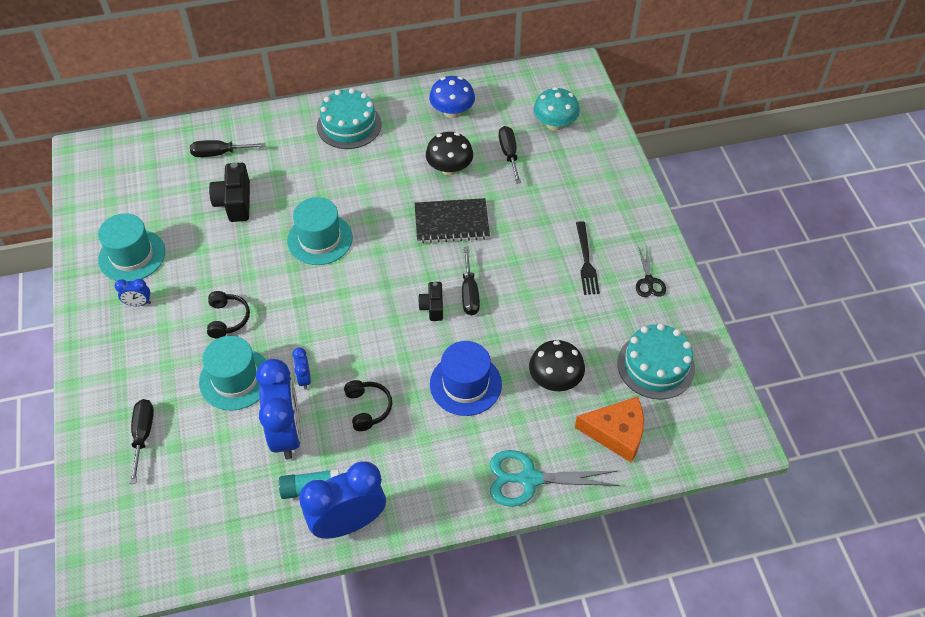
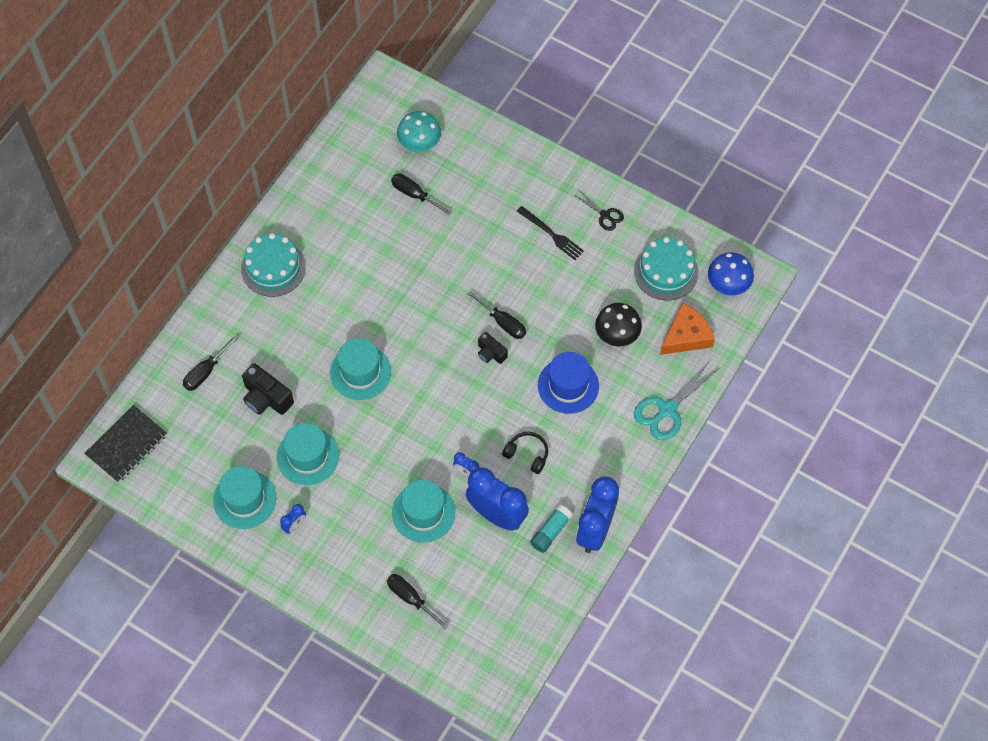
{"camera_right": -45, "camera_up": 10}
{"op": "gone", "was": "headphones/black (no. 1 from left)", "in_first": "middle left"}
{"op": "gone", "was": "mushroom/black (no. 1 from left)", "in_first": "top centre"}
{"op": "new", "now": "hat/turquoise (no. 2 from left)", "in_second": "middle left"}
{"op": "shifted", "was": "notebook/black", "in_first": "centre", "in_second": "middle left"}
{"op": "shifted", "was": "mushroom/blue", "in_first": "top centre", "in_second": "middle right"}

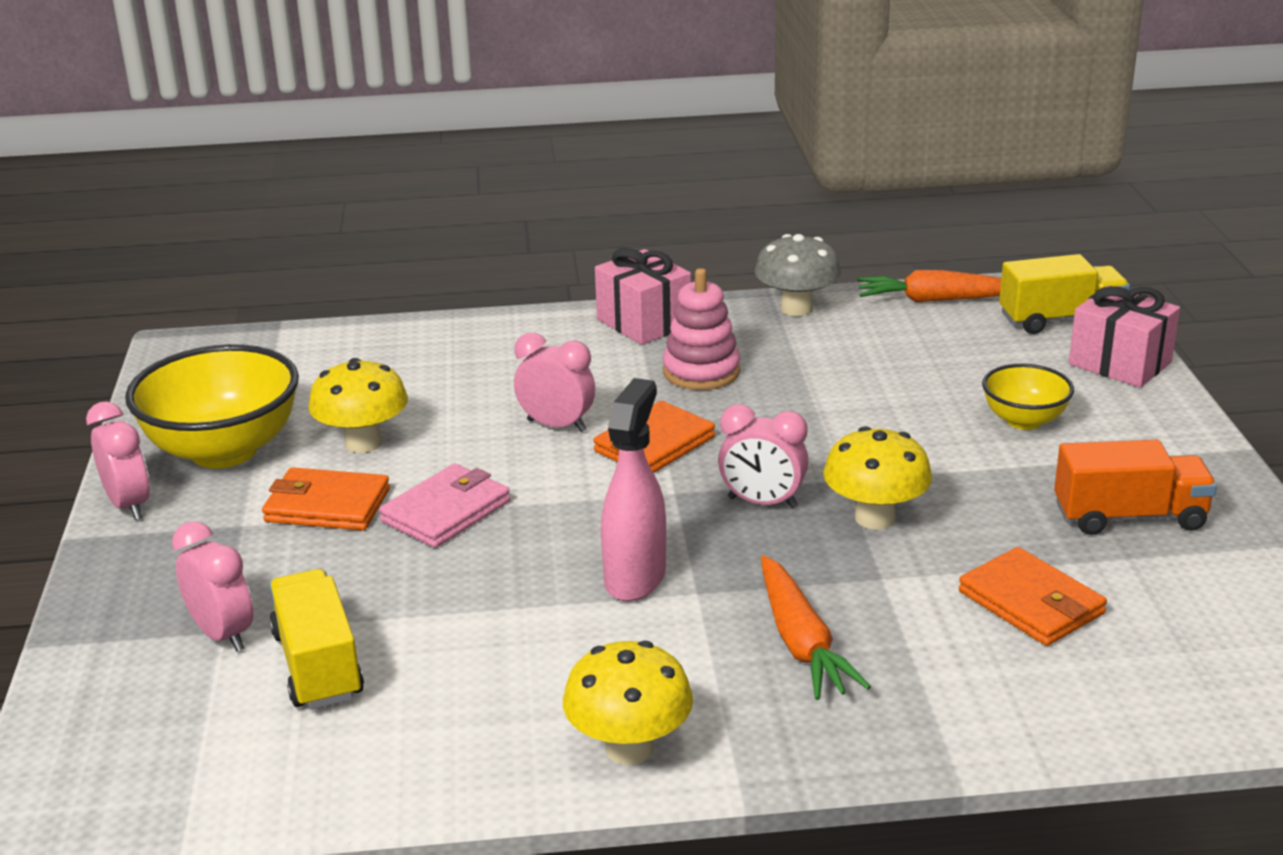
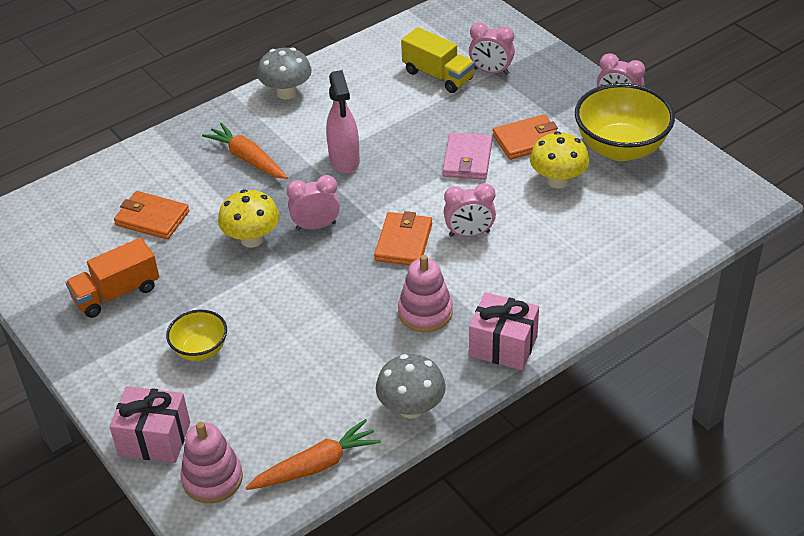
{"camera_right": 150, "camera_up": 15}
{"op": "swapped", "was": "truck/yellow (no. 2 from left)", "now": "stacking toy/pink (no. 1 from left)", "in_first": "middle right", "in_second": "bottom left"}
{"op": "repainted", "was": "mushroom/yellow (no. 2 from left)", "now": "mushroom/grey (no. 1 from left)", "in_first": "bottom centre", "in_second": "top centre"}

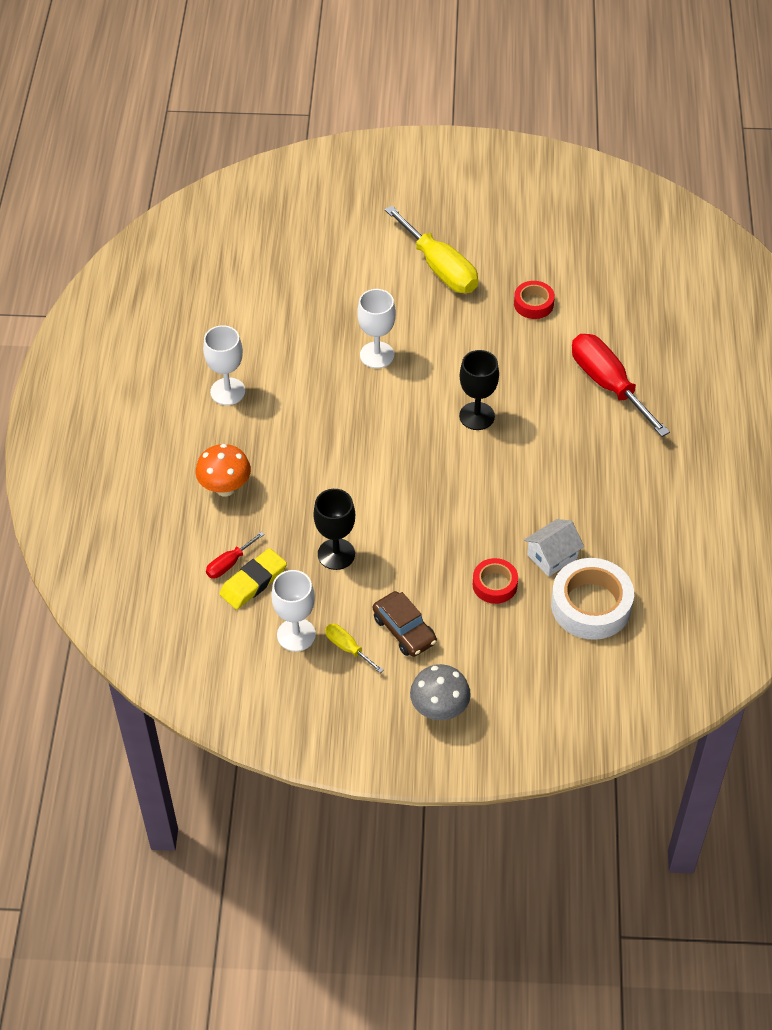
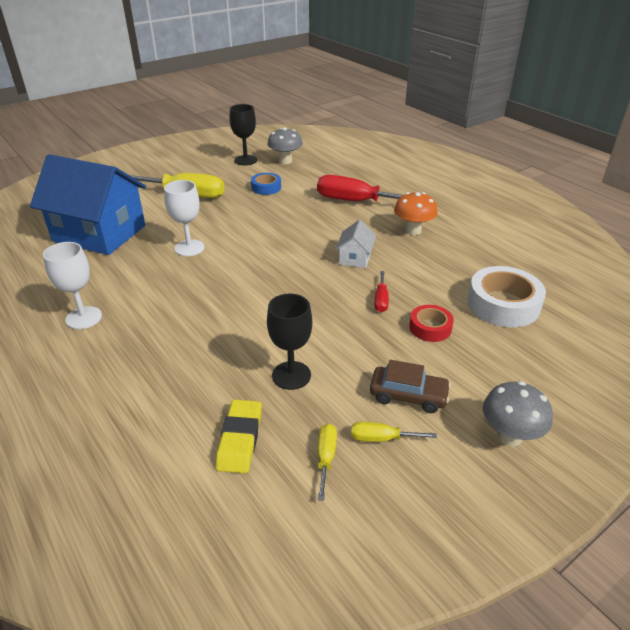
{"camera_right": -40, "camera_up": -15}
{"op": "new", "now": "house/blue", "in_second": "top left"}
{"op": "new", "now": "mushroom/grey (no. 1 from left)", "in_second": "top centre"}
{"op": "shifted", "was": "mushroom/orange", "in_first": "middle left", "in_second": "centre"}
{"op": "shifted", "was": "screwdriver/red (no. 1 from left in the first image)", "now": "screwdriver/red (no. 2 from left)", "in_first": "middle left", "in_second": "centre"}
{"op": "shifted", "was": "goblet/black (no. 2 from left in the first image)", "now": "goblet/black (no. 1 from left)", "in_first": "centre", "in_second": "top centre"}
{"op": "shifted", "was": "house/white", "in_first": "middle right", "in_second": "centre"}
{"op": "swapped", "was": "goblet/white (no. 2 from left)", "now": "screwdriver/yellow (no. 2 from left)", "in_first": "centre", "in_second": "bottom centre"}
{"op": "repainted", "was": "tape/red (no. 2 from left)", "now": "tape/blue", "in_first": "top right", "in_second": "top centre"}

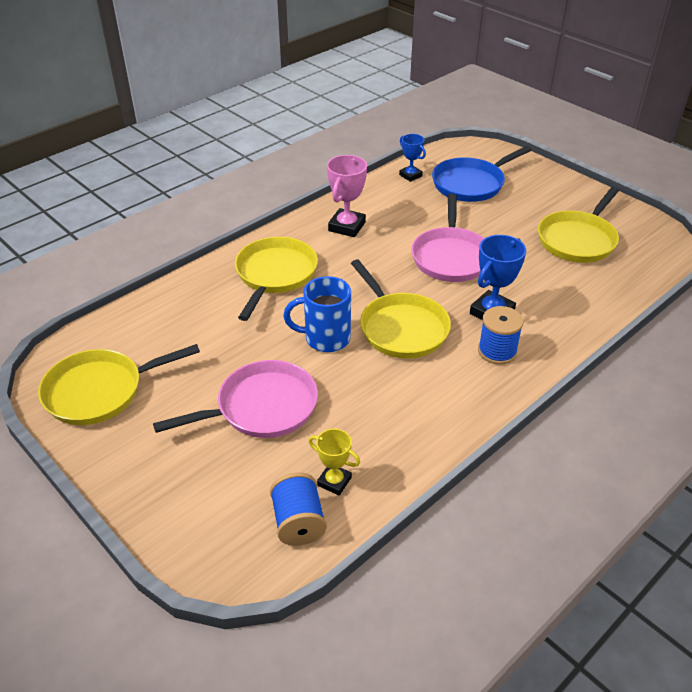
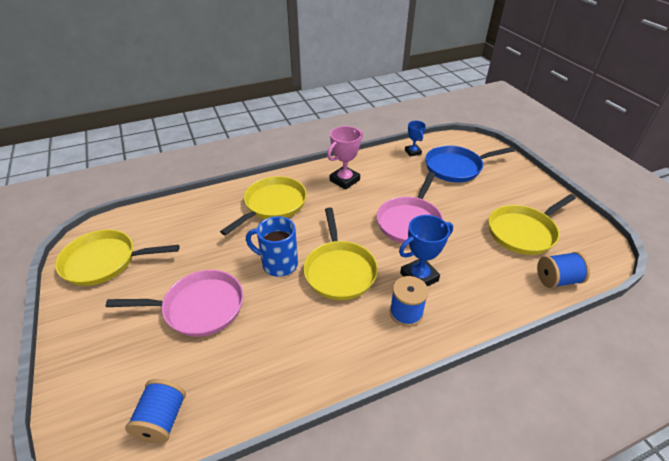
{"camera_right": 20, "camera_up": 0}
{"op": "gone", "was": "trophy/yellow", "in_first": "bottom centre"}
{"op": "new", "now": "spool/blue (no. 3 from left)", "in_second": "middle right"}

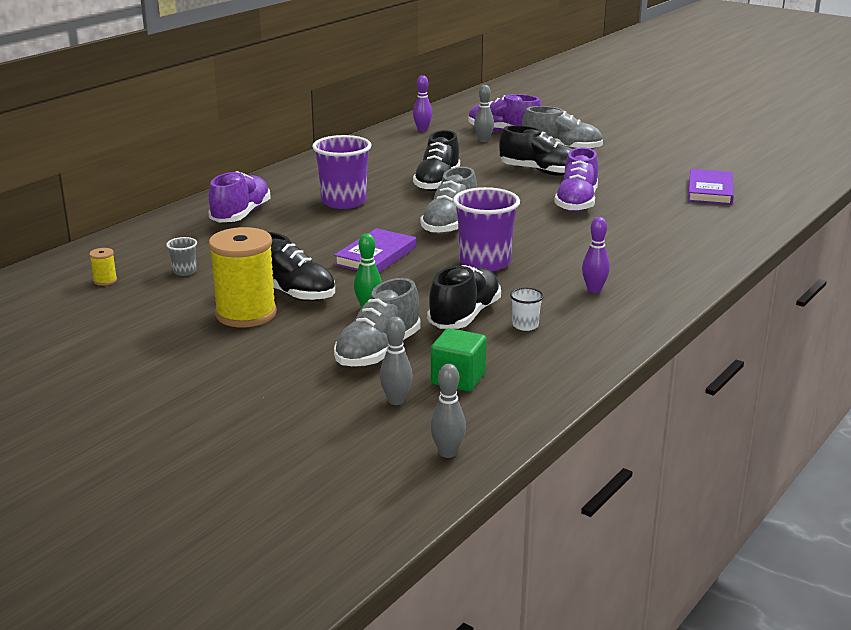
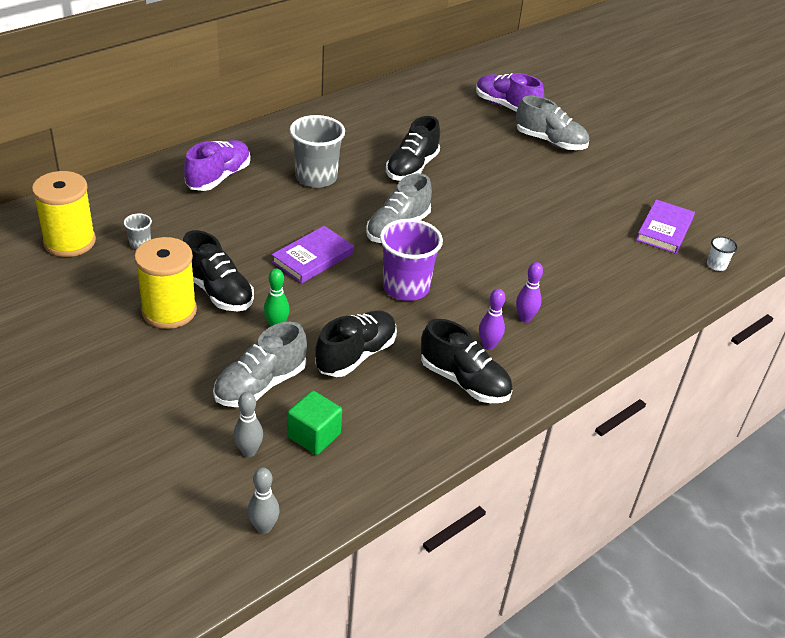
{"camera_right": 10, "camera_up": 15}
{"op": "gone", "was": "bowling pin/grey (no. 3 from left)", "in_first": "top centre"}
{"op": "gone", "was": "shoe/purple (no. 3 from left)", "in_first": "top right"}
{"op": "shifted", "was": "bowling pin/purple (no. 1 from left in the first image)", "now": "bowling pin/purple (no. 2 from left)", "in_first": "top centre", "in_second": "middle right"}
{"op": "shifted", "was": "shoe/black (no. 4 from left)", "in_first": "top centre", "in_second": "centre"}
{"op": "shifted", "was": "cup/white", "in_first": "centre", "in_second": "middle right"}
{"op": "repainted", "was": "cup/purple (no. 1 from left)", "now": "cup/grey (no. 2 from left)", "in_first": "top centre", "in_second": "top centre"}
{"op": "scaled", "was": "spool/yellow (no. 1 from left)", "in_first": "middle left", "in_second": "middle left", "ratio": 2.46}

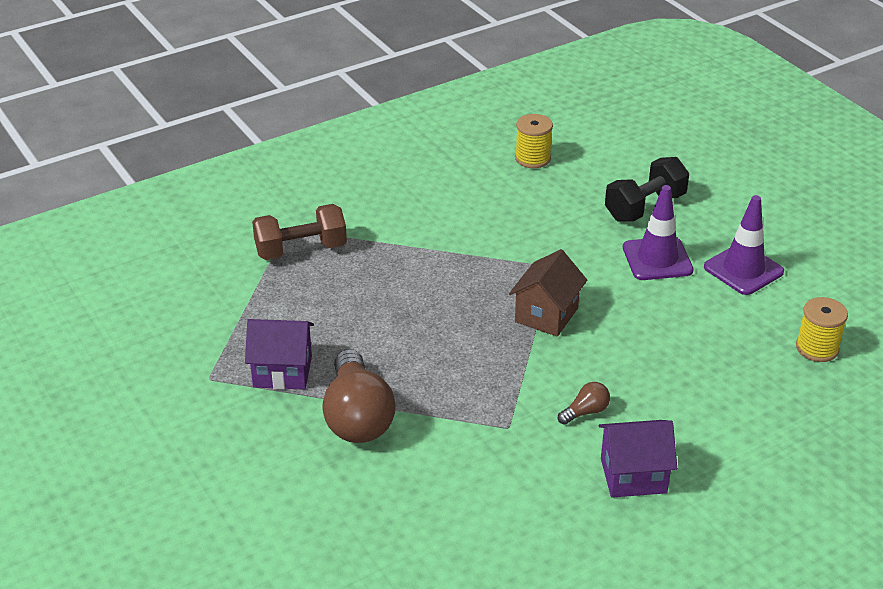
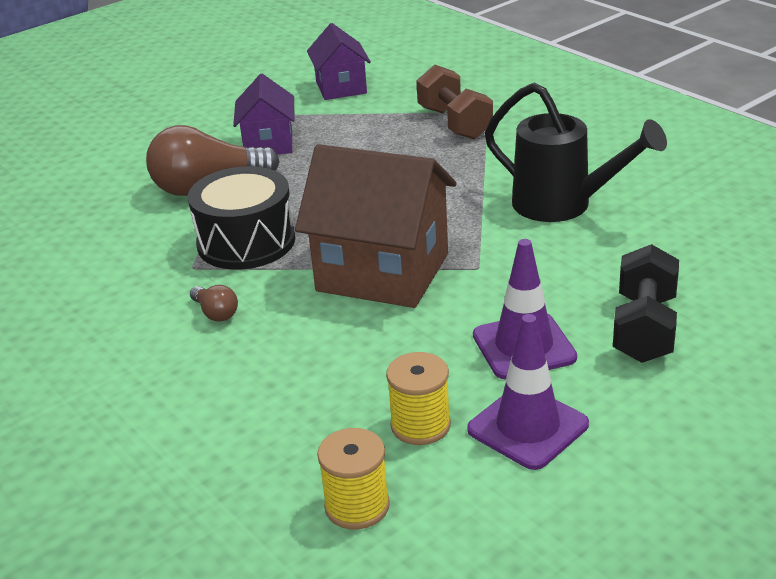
{"camera_right": 85, "camera_up": -5}
{"op": "new", "now": "drum/black", "in_second": "middle left"}
{"op": "new", "now": "watering can/black", "in_second": "top right"}
{"op": "shifted", "was": "spool/yellow (no. 1 from left in the first image)", "now": "spool/yellow (no. 2 from left)", "in_first": "top centre", "in_second": "bottom centre"}
{"op": "shifted", "was": "house/purple (no. 2 from left)", "in_first": "bottom right", "in_second": "top centre"}
{"op": "rotated", "was": "dumbbell/black", "in_first": "top right", "in_second": "middle right", "clockwise": 60}
{"op": "scaled", "was": "house/brown", "in_first": "centre", "in_second": "centre", "ratio": 1.74}

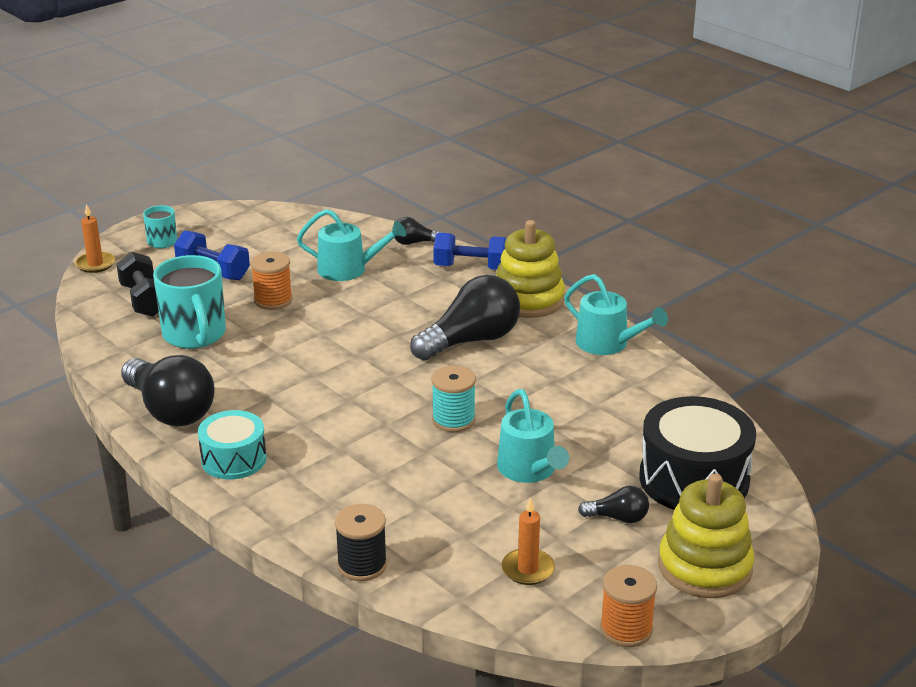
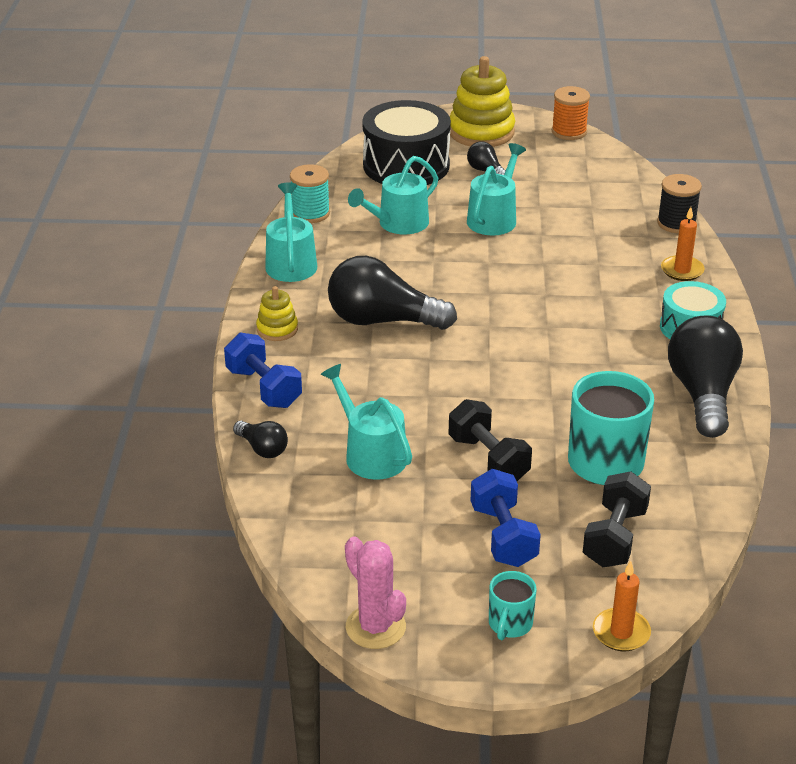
{"camera_right": -135, "camera_up": 5}
{"op": "new", "now": "cactus/pink", "in_second": "bottom centre"}
{"op": "new", "now": "watering can/turquoise (no. 3 from left)", "in_second": "top centre"}
{"op": "shifted", "was": "spool/turquoise", "in_first": "centre", "in_second": "top centre"}
{"op": "shifted", "was": "candle/orange (no. 2 from left)", "in_first": "bottom centre", "in_second": "top right"}
{"op": "swapped", "was": "spool/orange (no. 1 from left)", "now": "dumbbell/black (no. 1 from left)", "in_first": "middle left", "in_second": "centre"}
{"op": "scaled", "was": "stacking toy/yellow (no. 1 from left)", "in_first": "centre", "in_second": "centre", "ratio": 0.52}

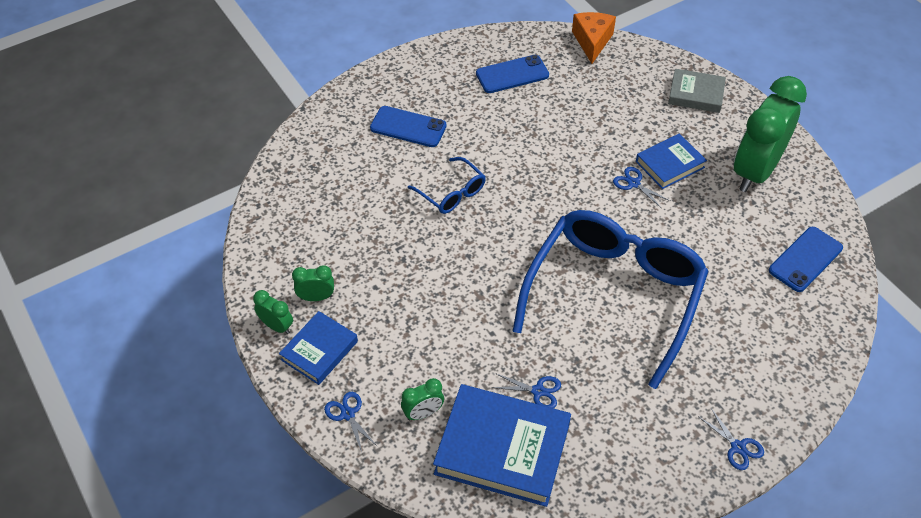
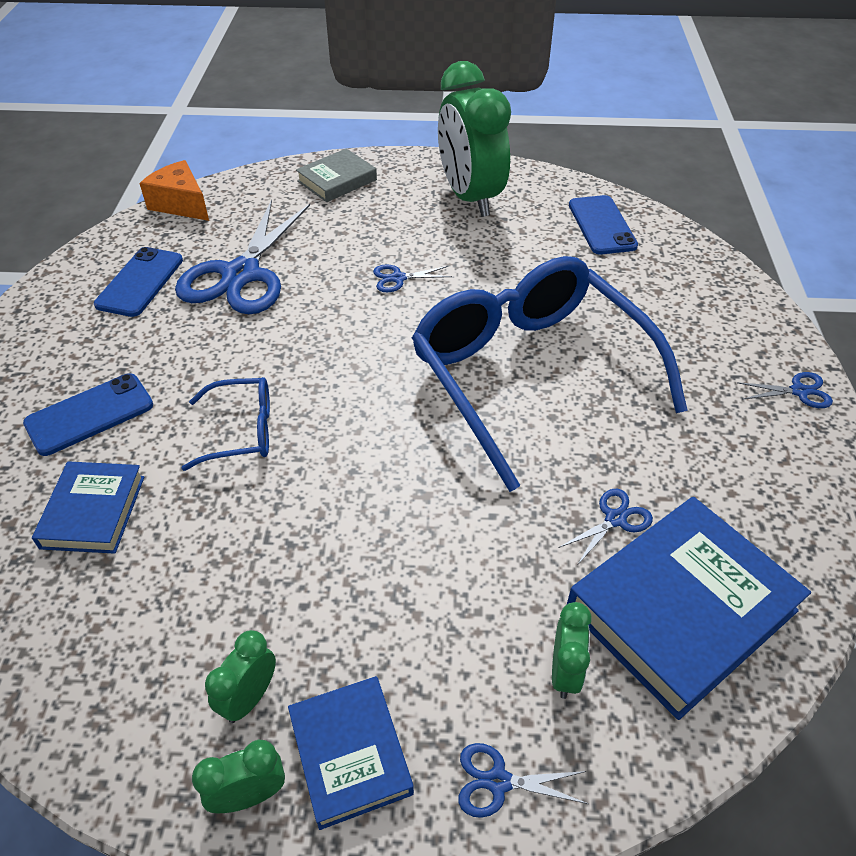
{"camera_right": -55, "camera_up": -5}
{"op": "new", "now": "scissors/blue (no. 1 from left)", "in_second": "top left"}
{"op": "shifted", "was": "book/blue (no. 3 from left in the first image)", "now": "book/blue (no. 1 from left)", "in_first": "top right", "in_second": "middle left"}

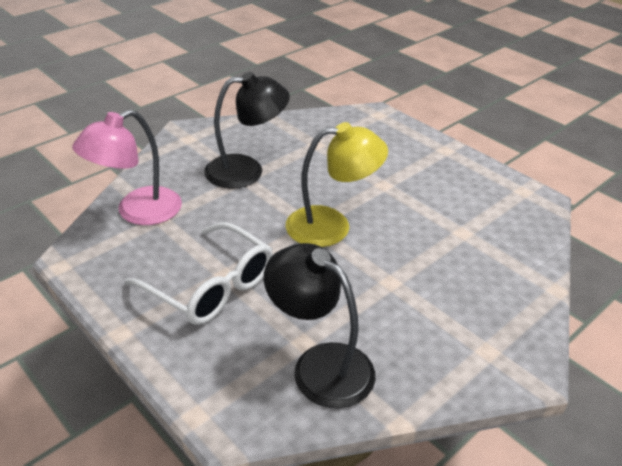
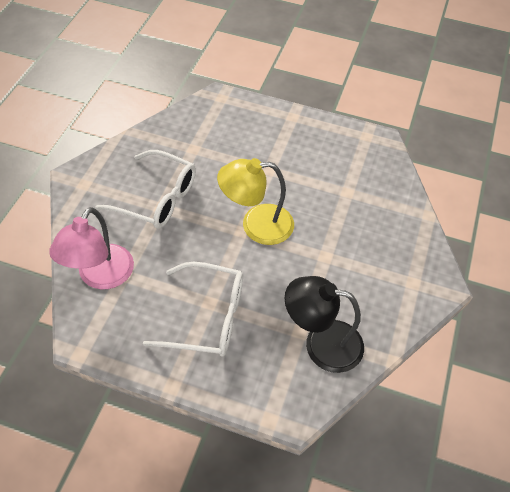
{"camera_right": -30, "camera_up": 15}
{"op": "swapped", "was": "lamp/black (no. 1 from left)", "now": "glasses/white (no. 1 from left)", "in_first": "top centre", "in_second": "middle left"}
{"op": "rotated", "was": "lamp/yellow", "in_first": "centre", "in_second": "centre", "clockwise": -150}

